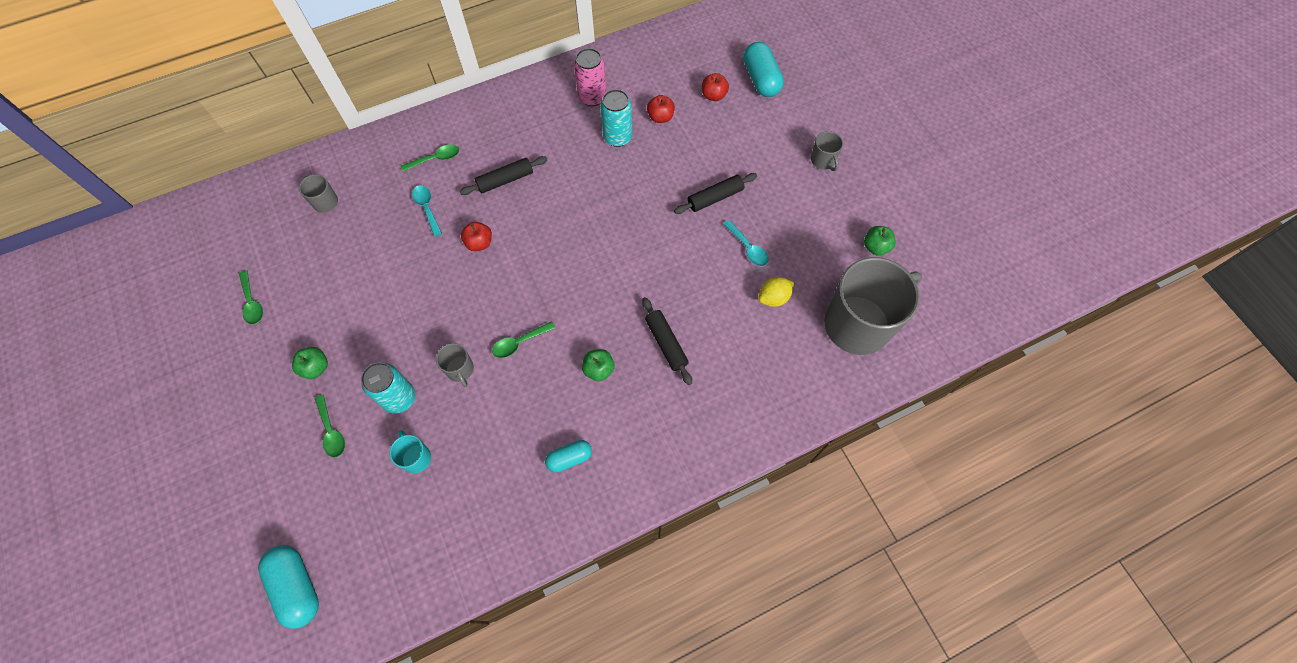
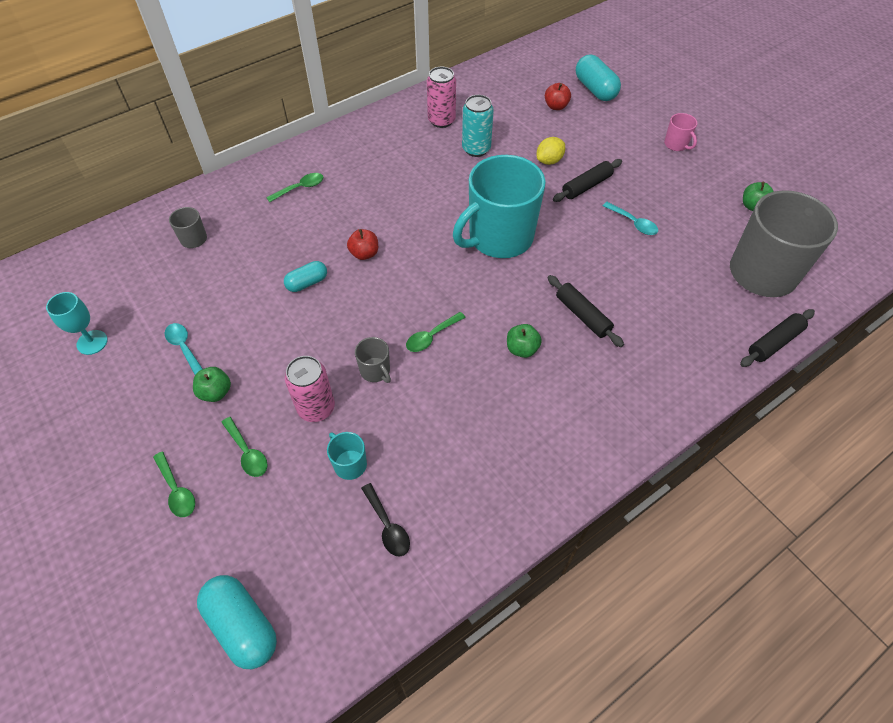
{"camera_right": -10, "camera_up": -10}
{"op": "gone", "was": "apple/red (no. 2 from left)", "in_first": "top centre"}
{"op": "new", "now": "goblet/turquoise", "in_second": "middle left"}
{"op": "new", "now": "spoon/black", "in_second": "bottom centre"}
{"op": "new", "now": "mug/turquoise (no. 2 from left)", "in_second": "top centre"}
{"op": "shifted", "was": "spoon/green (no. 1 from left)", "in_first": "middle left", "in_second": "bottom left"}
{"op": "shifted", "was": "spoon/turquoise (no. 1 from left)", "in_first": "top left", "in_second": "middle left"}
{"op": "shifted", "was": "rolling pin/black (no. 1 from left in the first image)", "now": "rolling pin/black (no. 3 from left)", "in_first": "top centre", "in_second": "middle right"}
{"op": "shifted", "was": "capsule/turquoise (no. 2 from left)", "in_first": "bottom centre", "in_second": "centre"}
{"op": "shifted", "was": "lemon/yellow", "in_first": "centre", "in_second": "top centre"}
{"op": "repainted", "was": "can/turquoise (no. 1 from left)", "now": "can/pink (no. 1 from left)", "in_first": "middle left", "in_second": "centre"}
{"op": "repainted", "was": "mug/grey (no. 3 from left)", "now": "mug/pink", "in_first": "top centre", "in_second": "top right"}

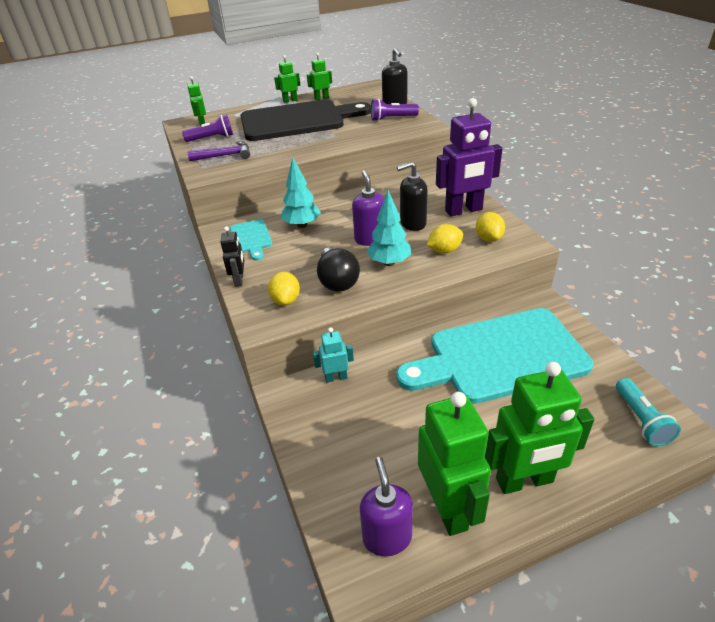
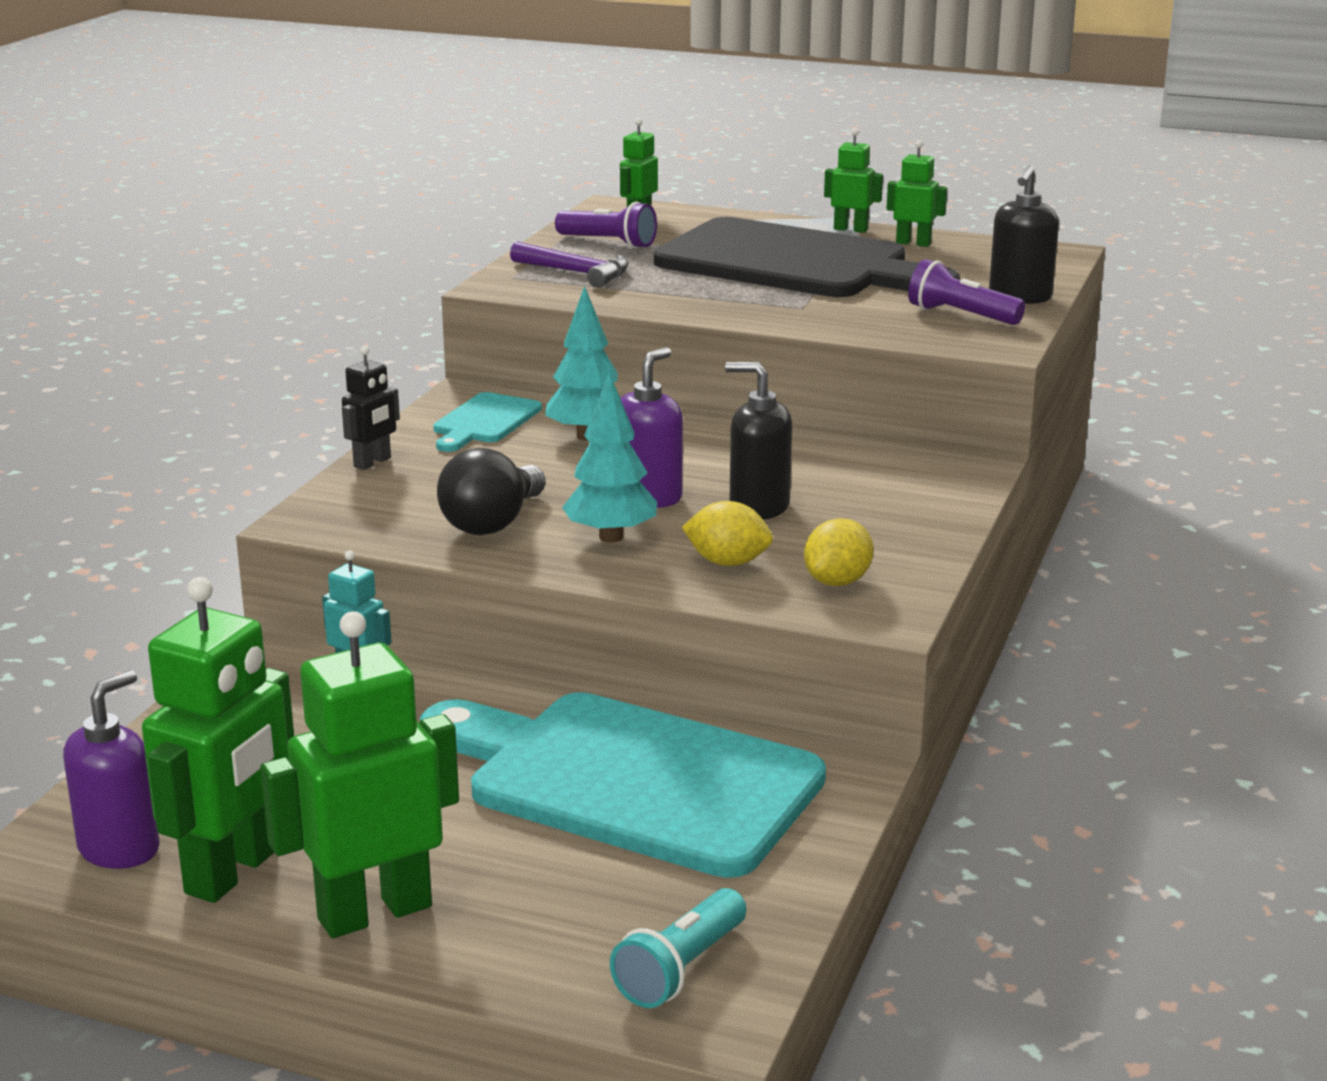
{"camera_right": 40, "camera_up": -15}
{"op": "gone", "was": "lemon/yellow (no. 1 from left)", "in_first": "centre"}
{"op": "gone", "was": "robot/purple", "in_first": "top centre"}
{"op": "rotated", "was": "robot/green (no. 5 from left in the first image)", "in_first": "bottom right", "in_second": "bottom left", "clockwise": 120}

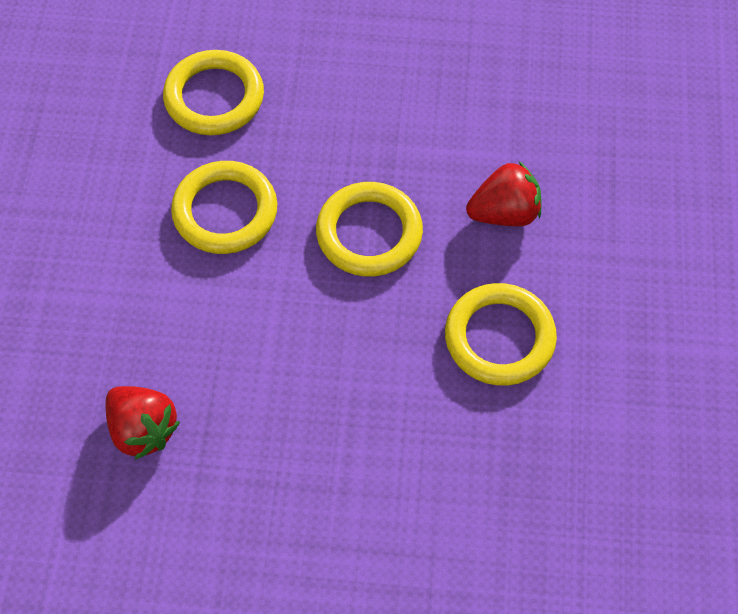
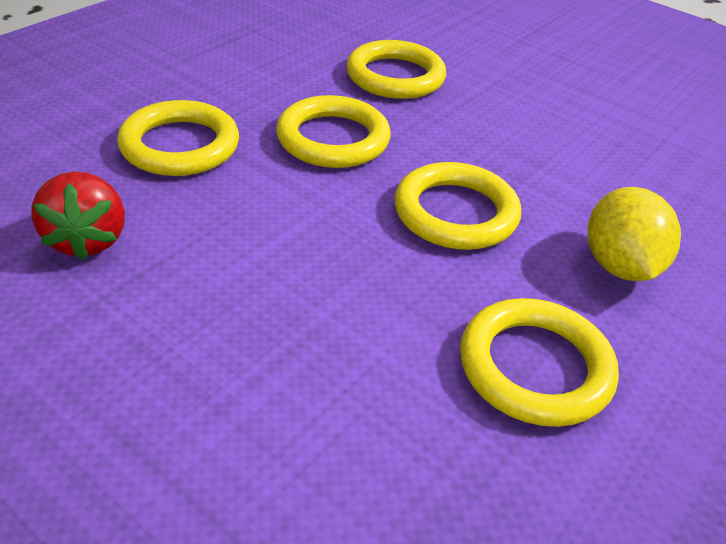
{"camera_right": 30, "camera_up": -20}
{"op": "new", "now": "ring/yellow (no. 1 from left)", "in_second": "top left"}
{"op": "swapped", "was": "strawberry/red (no. 2 from left)", "now": "lemon/yellow", "in_first": "top right", "in_second": "middle right"}

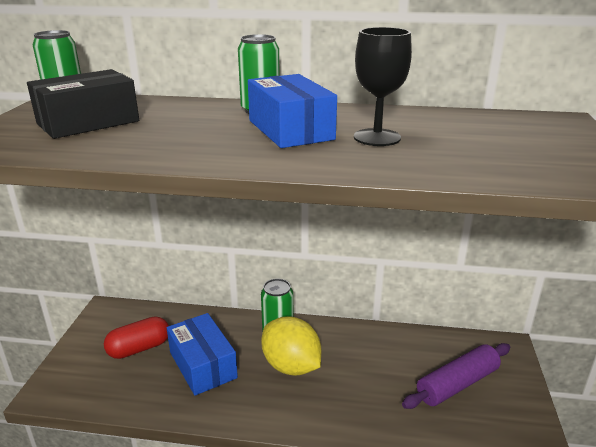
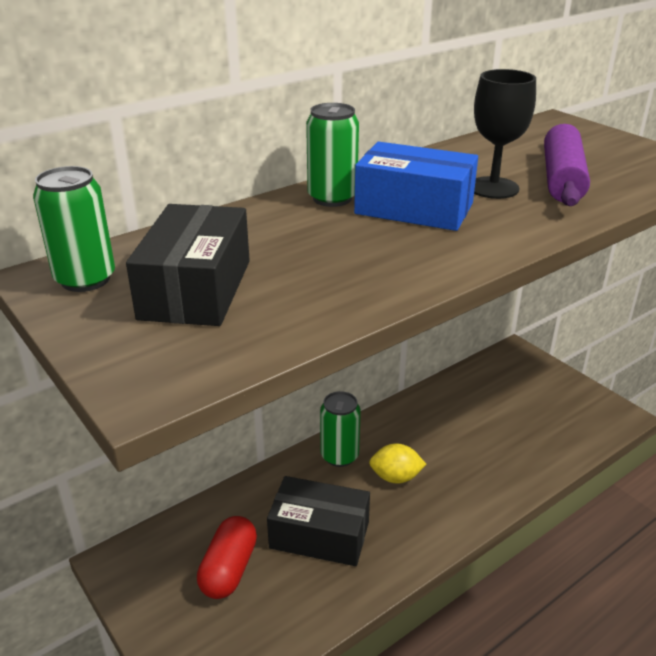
{"camera_right": -45, "camera_up": 5}
{"op": "shifted", "was": "rolling pin/purple", "in_first": "bottom right", "in_second": "top right"}
{"op": "repainted", "was": "box/blue (no. 1 from left)", "now": "box/black (no. 2 from left)", "in_first": "bottom centre", "in_second": "bottom centre"}
{"op": "scaled", "was": "lemon/yellow", "in_first": "bottom centre", "in_second": "bottom centre", "ratio": 0.61}

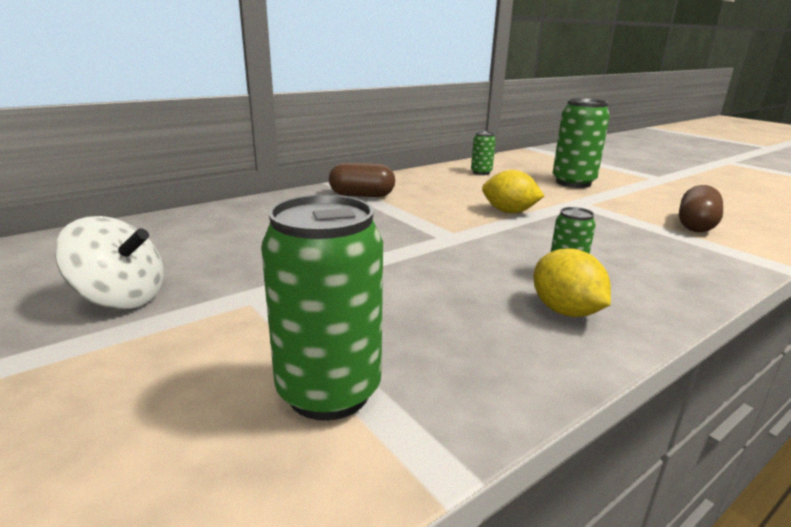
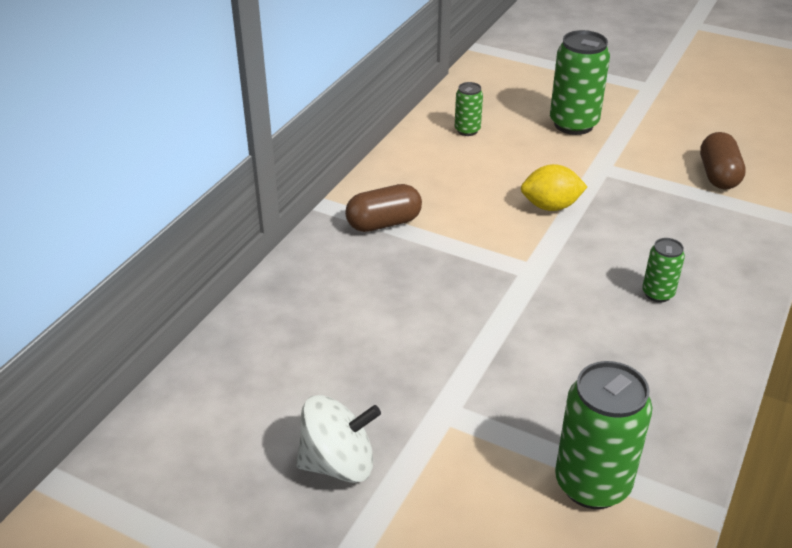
{"camera_right": -25, "camera_up": 15}
{"op": "gone", "was": "lemon/yellow (no. 2 from left)", "in_first": "middle right"}

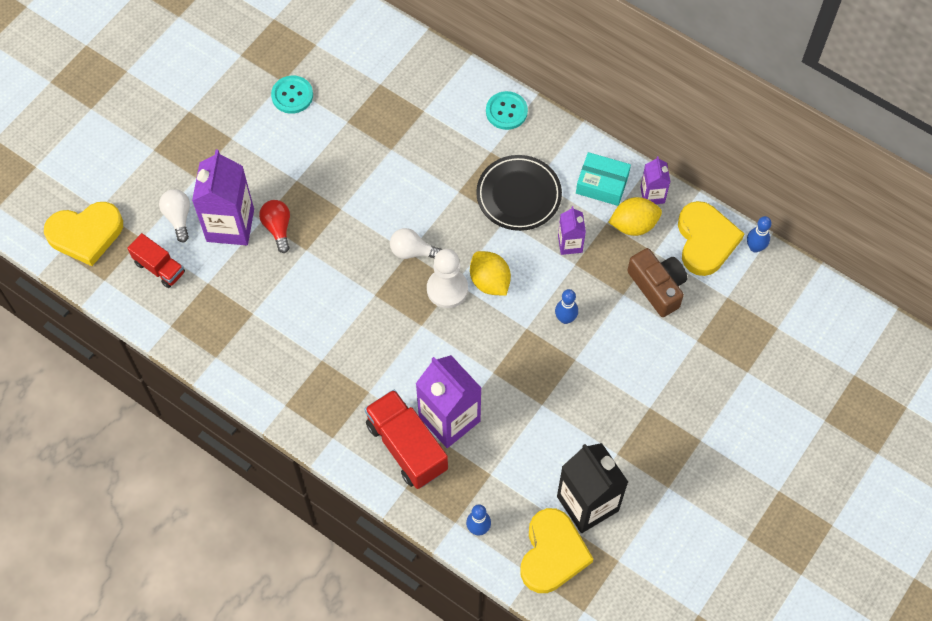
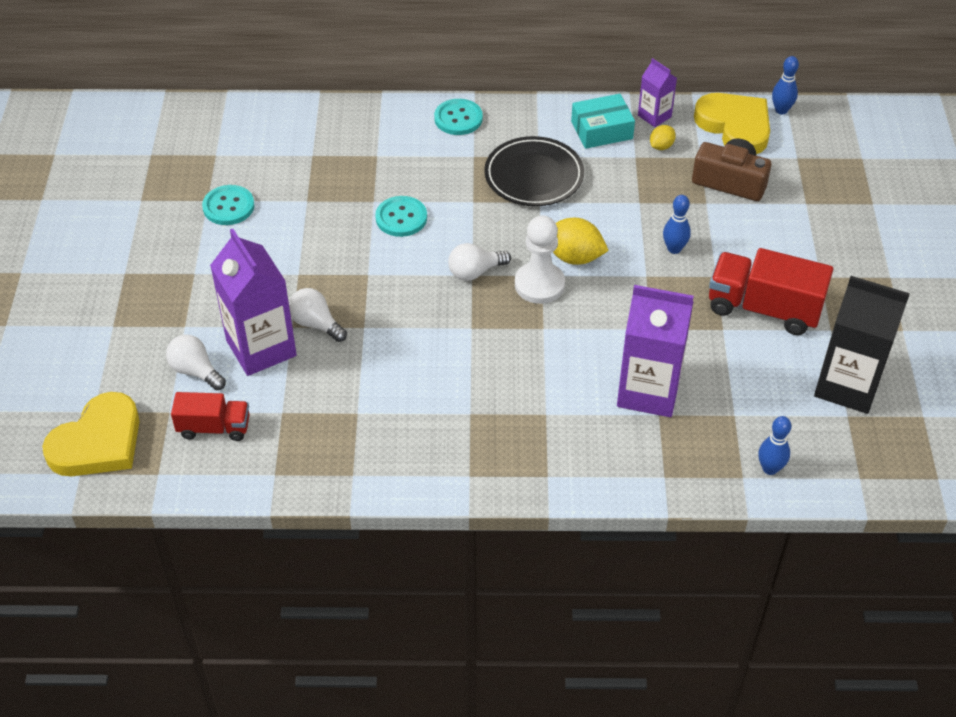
{"camera_right": -35, "camera_up": -15}
{"op": "gone", "was": "heart/yellow (no. 2 from left)", "in_first": "bottom centre"}
{"op": "gone", "was": "carton/purple (no. 3 from left)", "in_first": "centre"}
{"op": "new", "now": "button/turquoise (no. 2 from left)", "in_second": "top centre"}
{"op": "shifted", "was": "truck/red (no. 2 from left)", "in_first": "bottom centre", "in_second": "middle right"}
{"op": "repainted", "was": "light bulb/red", "now": "light bulb/white (no. 2 from left)", "in_first": "middle left", "in_second": "middle left"}
{"op": "scaled", "was": "lemon/yellow (no. 2 from left)", "in_first": "middle right", "in_second": "top right", "ratio": 0.56}

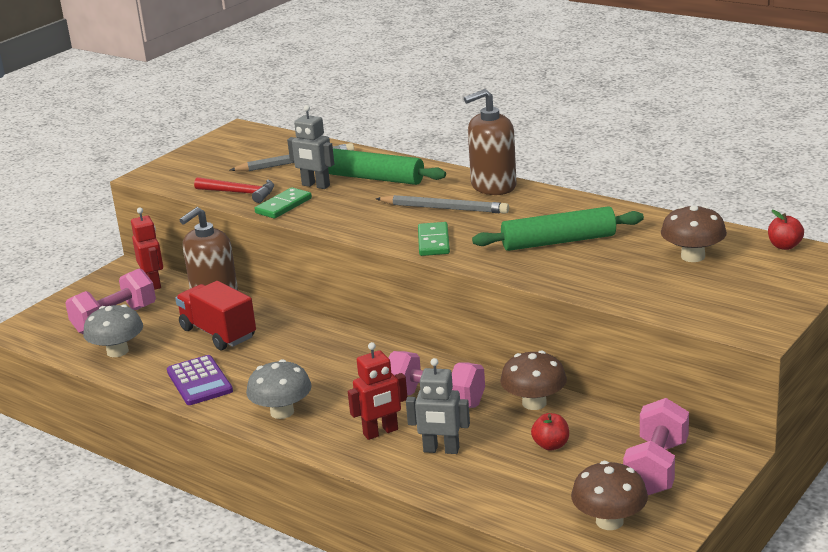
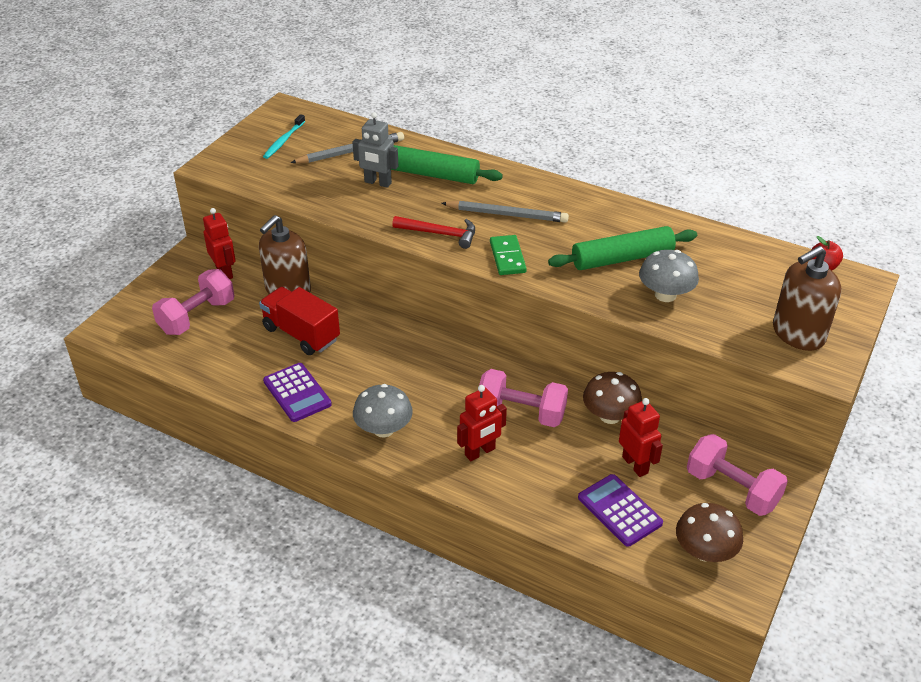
{"camera_right": -10, "camera_up": 15}
{"op": "gone", "was": "domino/green (no. 1 from left)", "in_first": "centre"}
{"op": "gone", "was": "robot/grey (no. 2 from left)", "in_first": "bottom centre"}
{"op": "gone", "was": "mushroom/brown (no. 3 from left)", "in_first": "middle right"}
{"op": "new", "now": "toothbrush/turquoise", "in_second": "top left"}
{"op": "new", "now": "calculator/purple (no. 2 from left)", "in_second": "bottom right"}
{"op": "shifted", "was": "mushroom/grey (no. 1 from left in the first image)", "now": "mushroom/grey (no. 2 from left)", "in_first": "middle left", "in_second": "middle right"}
{"op": "shifted", "was": "hammer/red", "in_first": "middle left", "in_second": "centre"}
{"op": "shifted", "was": "soap dispenser/brown (no. 2 from left)", "in_first": "top centre", "in_second": "middle right"}
{"op": "swapped", "was": "apple/red (no. 1 from left)", "now": "robot/red (no. 3 from left)", "in_first": "bottom centre", "in_second": "middle right"}
{"op": "rotated", "was": "dumbbell/pink (no. 3 from left)", "in_first": "bottom right", "in_second": "bottom right", "clockwise": -60}

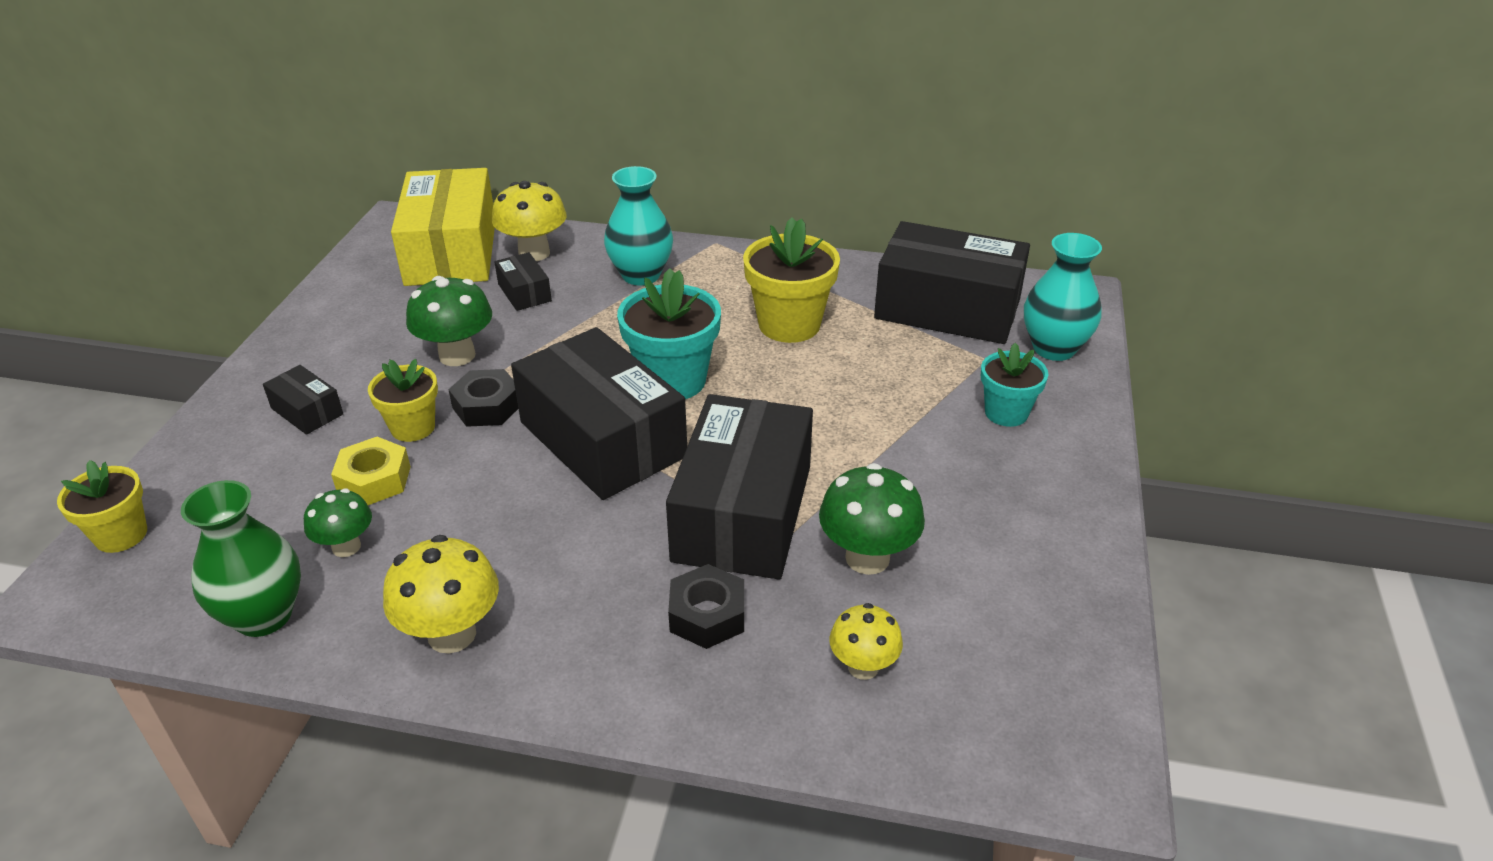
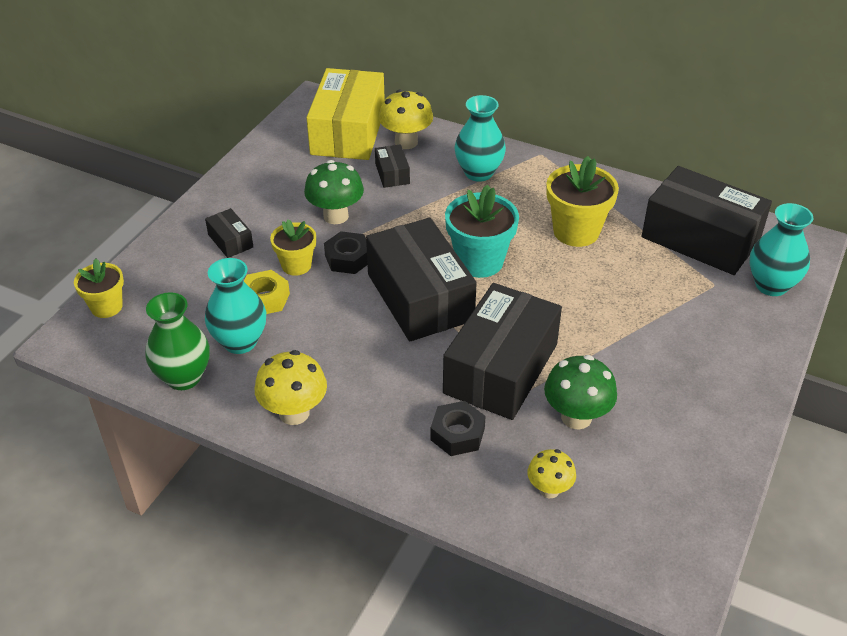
{"camera_right": 15, "camera_up": 5}
{"op": "gone", "was": "flower pot/turquoise (no. 2 from left)", "in_first": "middle right"}
{"op": "swapped", "was": "mushroom/green (no. 1 from left)", "now": "vase/turquoise (no. 1 from left)", "in_first": "middle left", "in_second": "middle left"}

